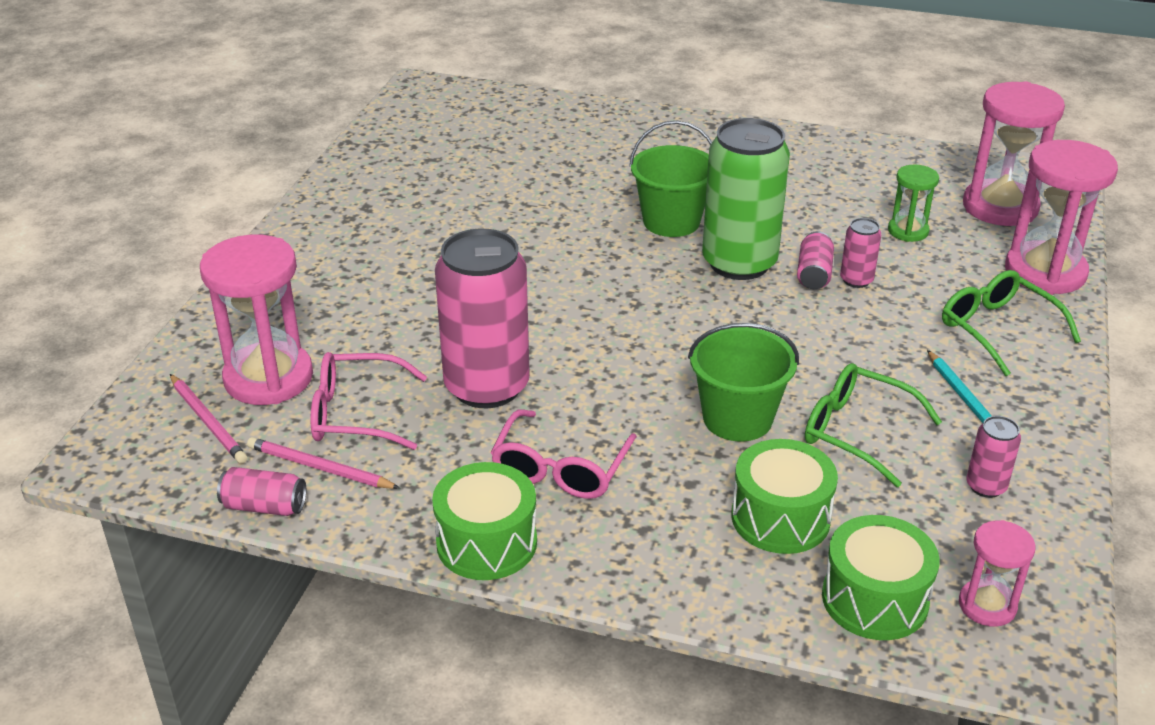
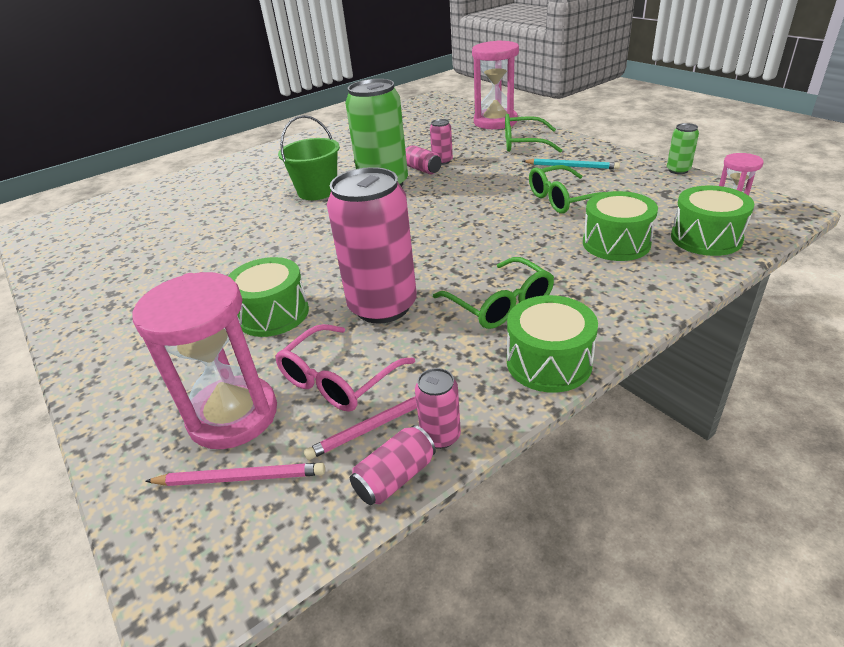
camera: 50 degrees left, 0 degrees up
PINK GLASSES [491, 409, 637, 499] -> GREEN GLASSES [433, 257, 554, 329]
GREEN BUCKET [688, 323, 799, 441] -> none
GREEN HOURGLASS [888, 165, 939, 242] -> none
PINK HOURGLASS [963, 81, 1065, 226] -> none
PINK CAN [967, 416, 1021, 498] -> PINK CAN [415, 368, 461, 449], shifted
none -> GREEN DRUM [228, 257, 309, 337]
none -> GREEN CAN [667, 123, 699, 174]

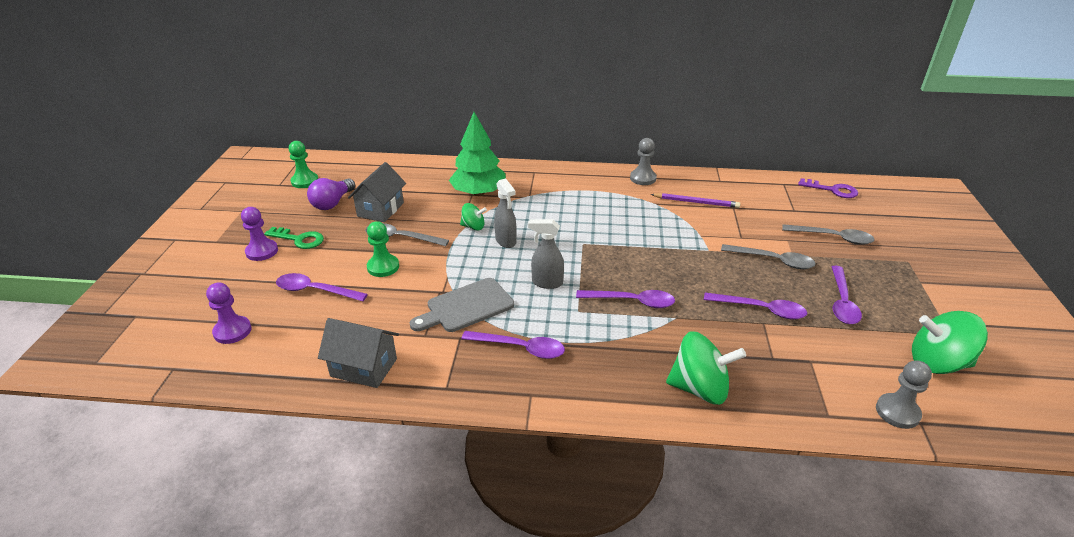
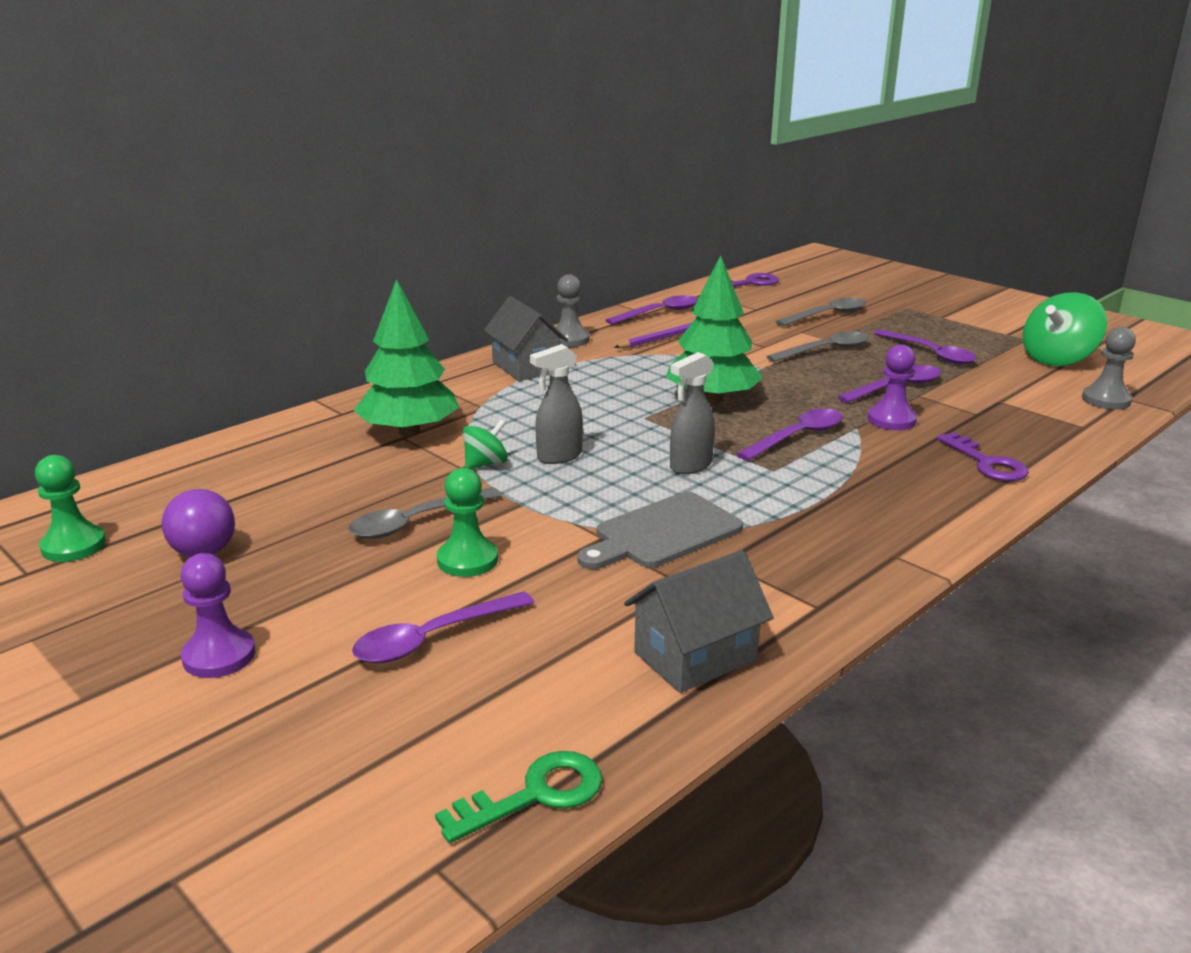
camera: 50 degrees left, 10 degrees down
PURPLE PAWN [206, 282, 252, 344] -> PURPLE PAWN [868, 344, 917, 430], shifted
GREEN KEY [264, 227, 324, 249] -> GREEN KEY [435, 751, 602, 843], shifted
GREY HOUSE [348, 162, 406, 222] -> GREY HOUSE [484, 296, 568, 381], shifted
GREY CUTTING BOARD [410, 278, 514, 332] -> GREY CUTTING BOARD [577, 492, 743, 569], 45 degrees clockwise
PURPLE SPOON [461, 331, 565, 359] -> PURPLE SPOON [606, 295, 698, 325], shifted
GREY SPRAY BOTTLE [494, 178, 517, 248] -> GREY SPRAY BOTTLE [530, 344, 583, 464], 135 degrees clockwise
GREEN SPINNING TOP [666, 331, 746, 405] -> PURPLE KEY [937, 432, 1029, 481]
none -> GREEN TREE [666, 255, 763, 403]

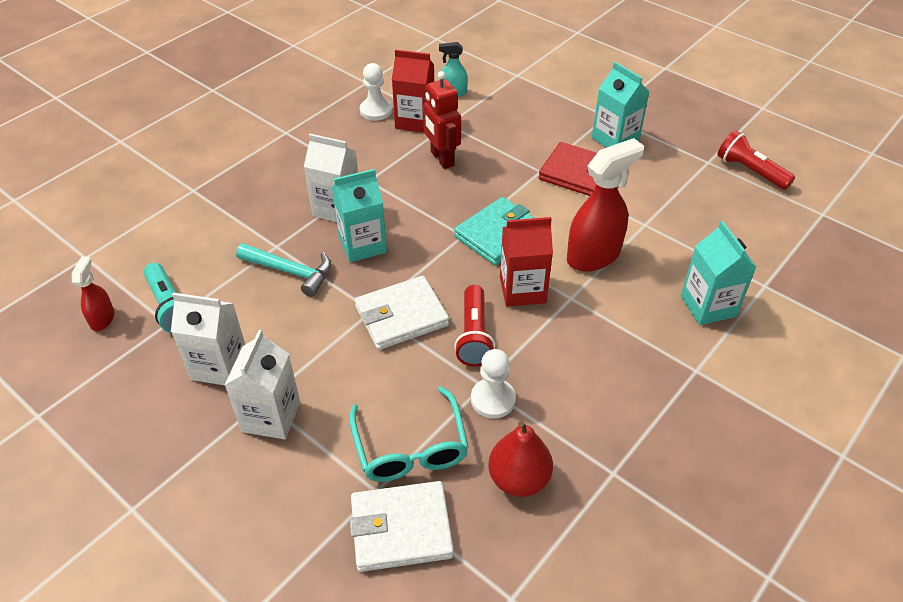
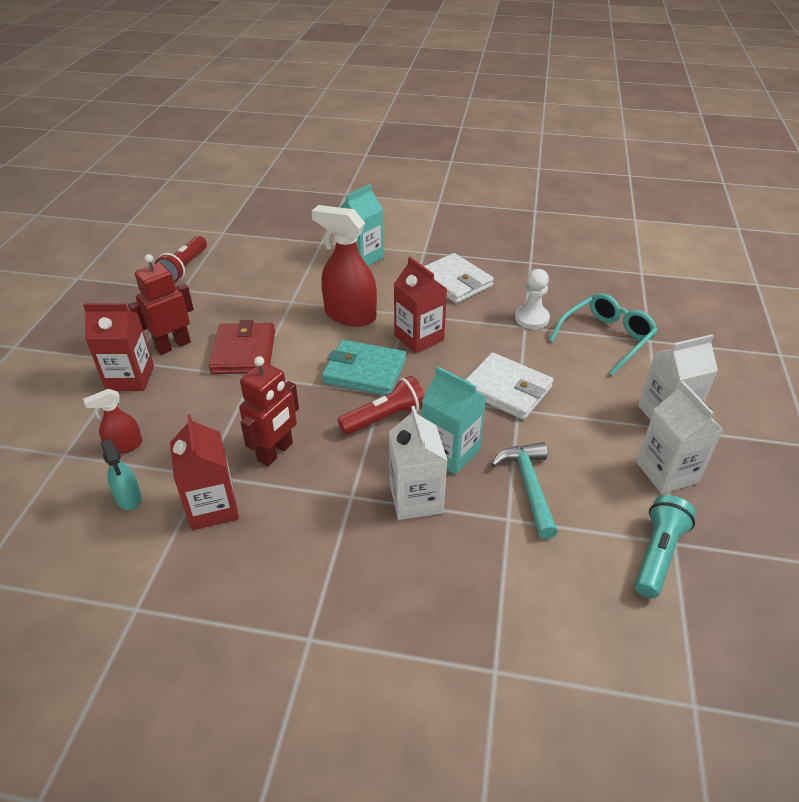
camera: 120 degrees left, 5 degrees down
RED SPRAY BOTTLE [72, 257, 115, 331] -> RED SPRAY BOTTLE [83, 389, 143, 454], shifted
WHITE WALLET [350, 481, 454, 572] -> WHITE WALLET [424, 253, 494, 303], shifted
WHITE PAWN [360, 63, 392, 121] -> none
RED FLASHLIGHT [454, 285, 495, 367] -> RED FLASHLIGHT [338, 376, 425, 435], shifted
RED PEAR [488, 421, 553, 497] -> none
TURQUOISE CARTON [592, 62, 650, 148] -> RED ROBOT [128, 254, 194, 355]
none -> RED CARTON [83, 303, 154, 391]

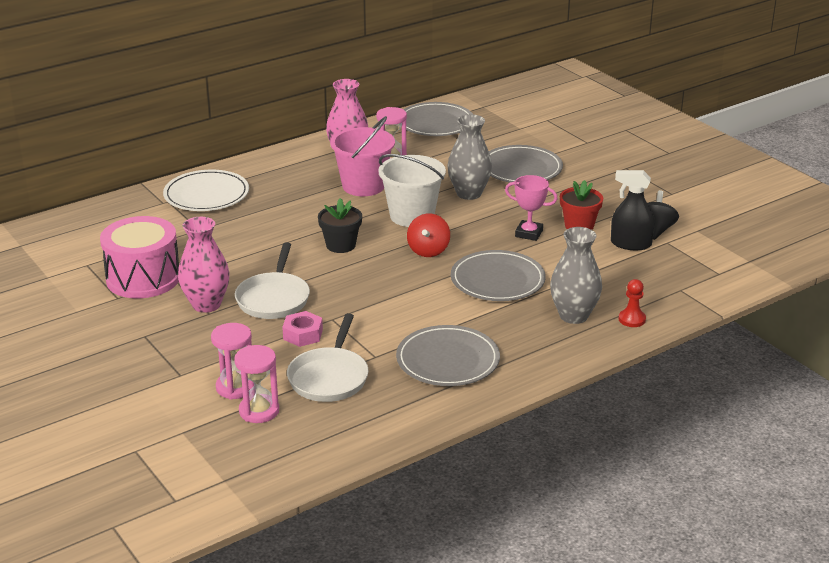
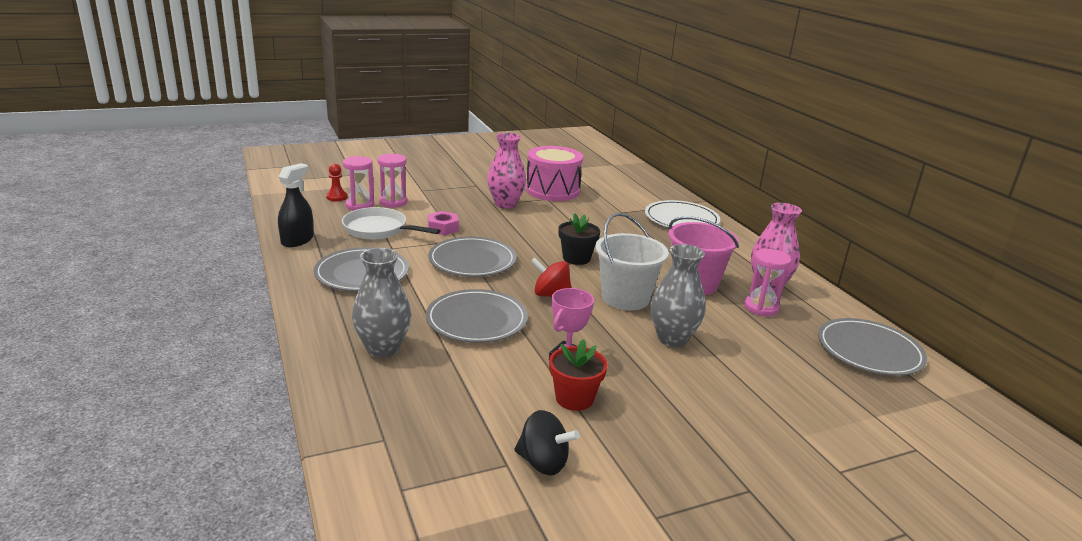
camera: 100 degrees right, 5 degrees down
WHITE PAN [235, 242, 310, 319] -> none
GREY PLATE [489, 145, 563, 183] -> GREY PLATE [428, 237, 517, 277], shifted
BLACK SPRAY BOTTLE [611, 170, 655, 250] -> BLACK SPRAY BOTTLE [278, 163, 314, 247], shifted
RED PAWN [619, 279, 646, 327] -> RED PAWN [326, 164, 348, 201], shifted

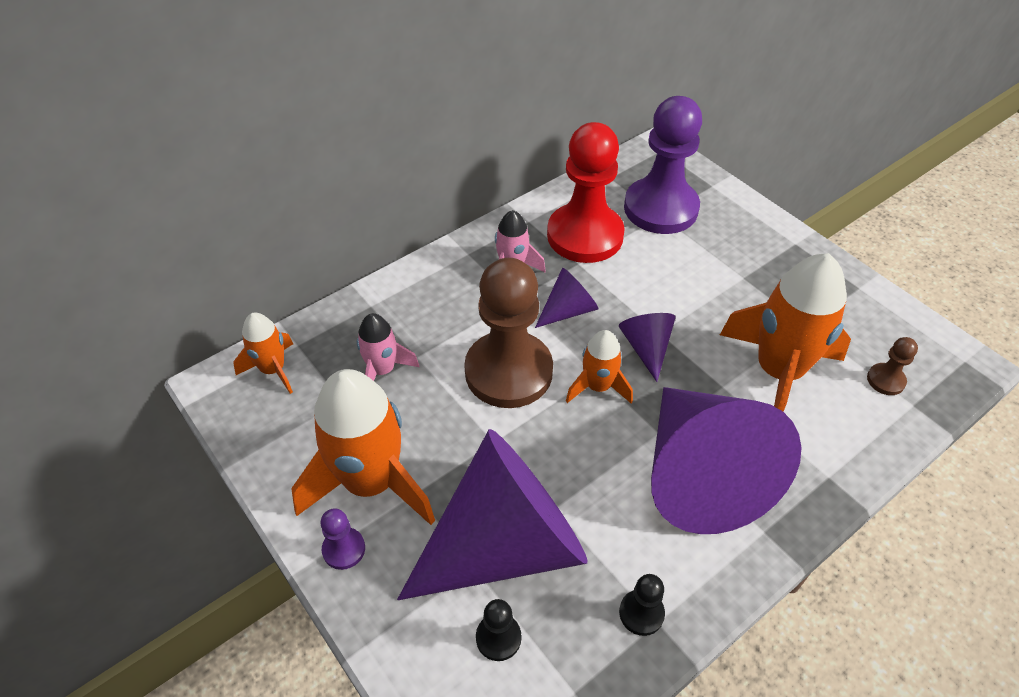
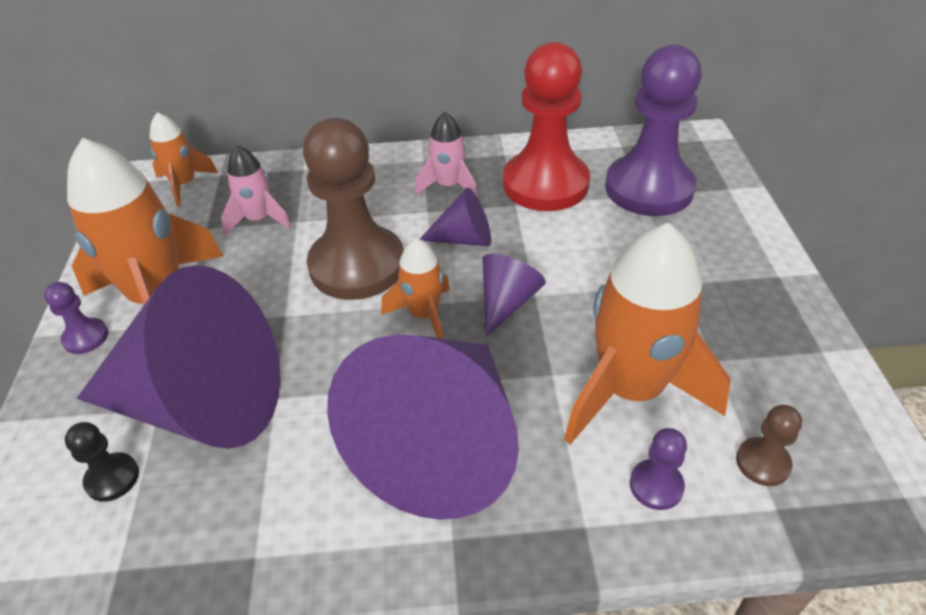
camera: 35 degrees right, 5 degrees down
BLACK PAWN [619, 574, 665, 636] -> none
none -> PURPLE PAWN [630, 428, 687, 510]

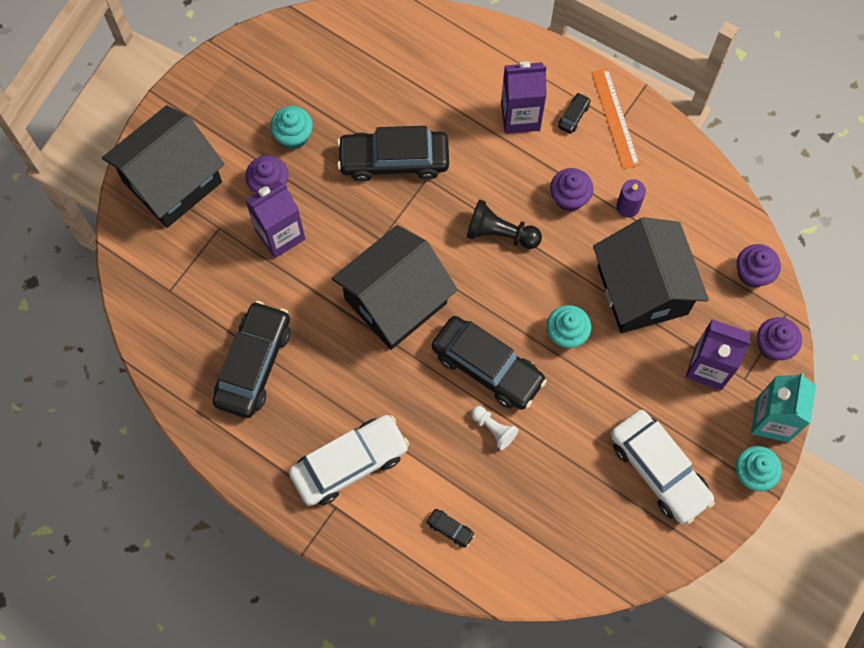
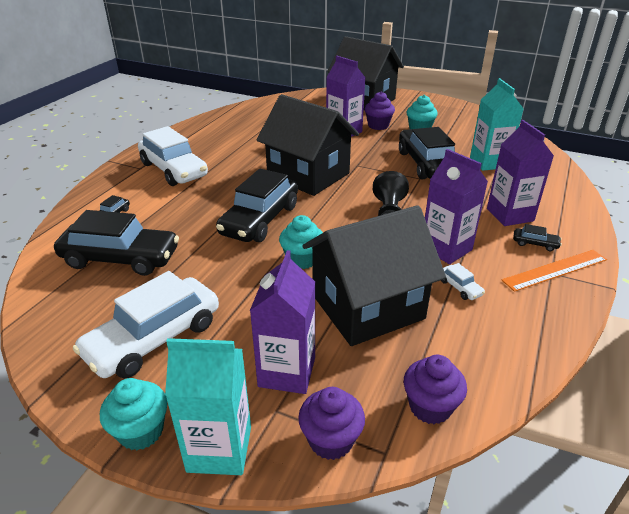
camera: 80 degrees right, 35 degrees down
BLACK CAR [213, 301, 290, 418] -> BLACK CAR [54, 210, 179, 276], shifted
WHITE PAWN [471, 406, 518, 450] -> none
PURPLE CUPCAKE [550, 168, 593, 211] -> PURPLE CARTON [425, 149, 488, 264]
PURPLE CANDLE [616, 179, 646, 217] -> WHITE CAR [441, 263, 485, 300]
none -> TURQUOISE CARTON [470, 78, 524, 171]

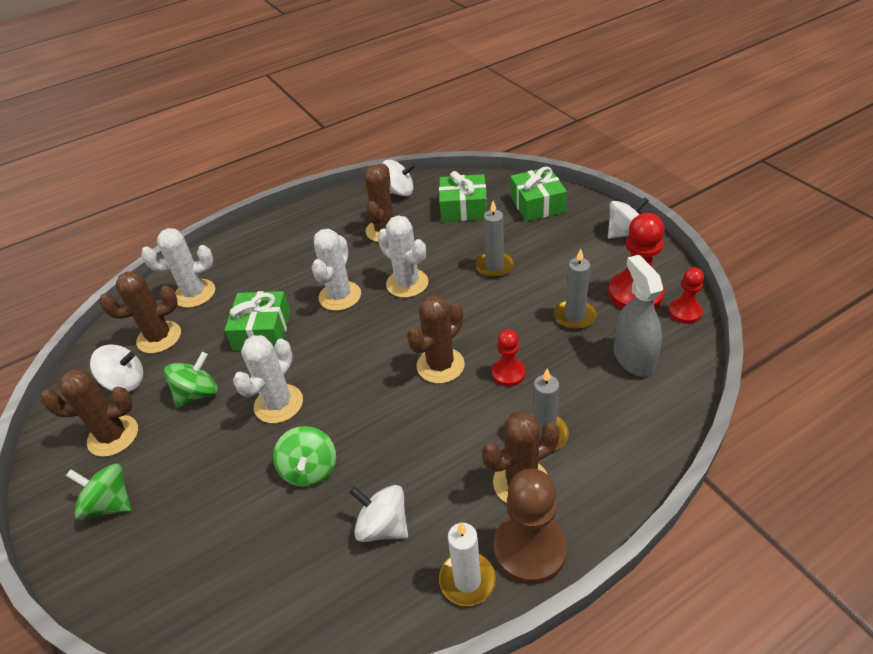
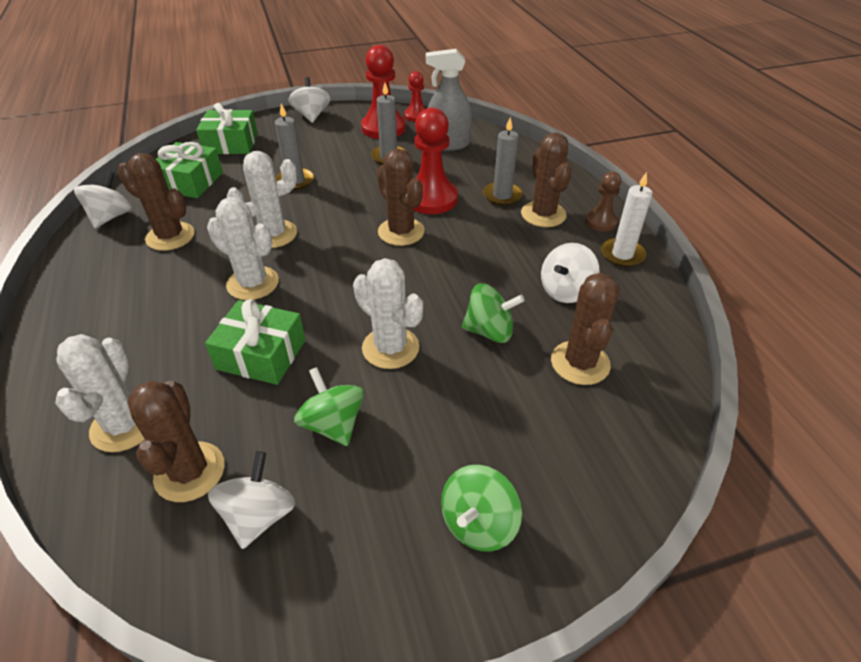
camera: 80 degrees left, 0 degrees up
BROWN CACTUS [41, 369, 138, 457] -> BROWN CACTUS [551, 273, 620, 385], shifted
RED PAWN [492, 329, 525, 387] -> RED PAWN [414, 108, 458, 214], x1.76
BROWN PAWN [494, 469, 567, 585] -> BROWN PAWN [586, 171, 621, 232], x0.57

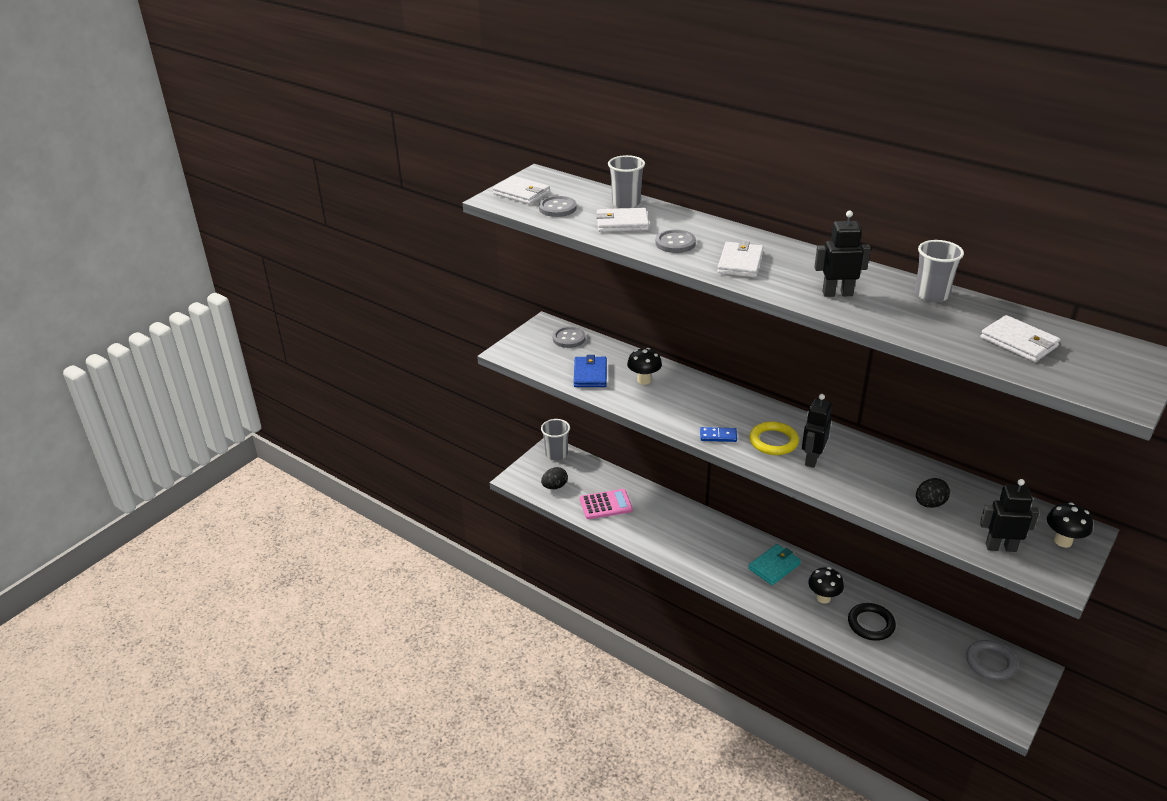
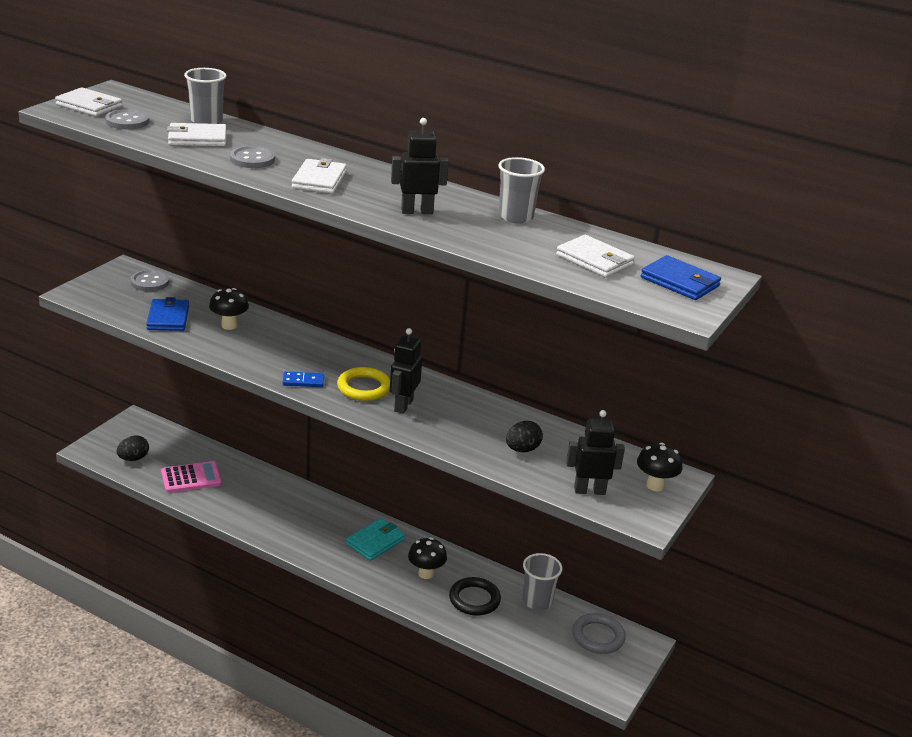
camera: 10 degrees left, 5 degrees down
GREY CUP [541, 419, 570, 461] -> GREY CUP [523, 553, 562, 610], shifted
none -> BLUE WALLET [641, 255, 721, 300]

